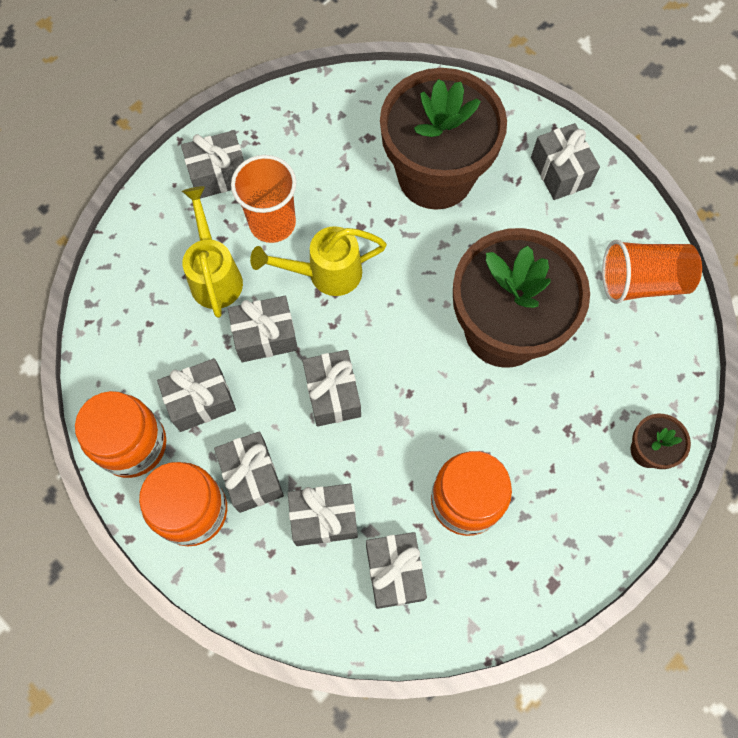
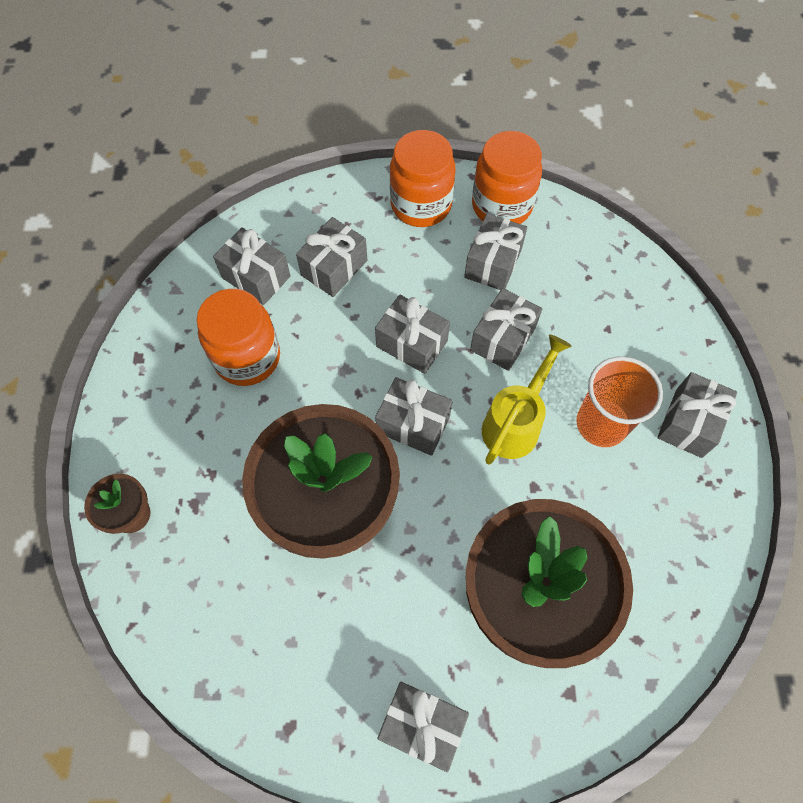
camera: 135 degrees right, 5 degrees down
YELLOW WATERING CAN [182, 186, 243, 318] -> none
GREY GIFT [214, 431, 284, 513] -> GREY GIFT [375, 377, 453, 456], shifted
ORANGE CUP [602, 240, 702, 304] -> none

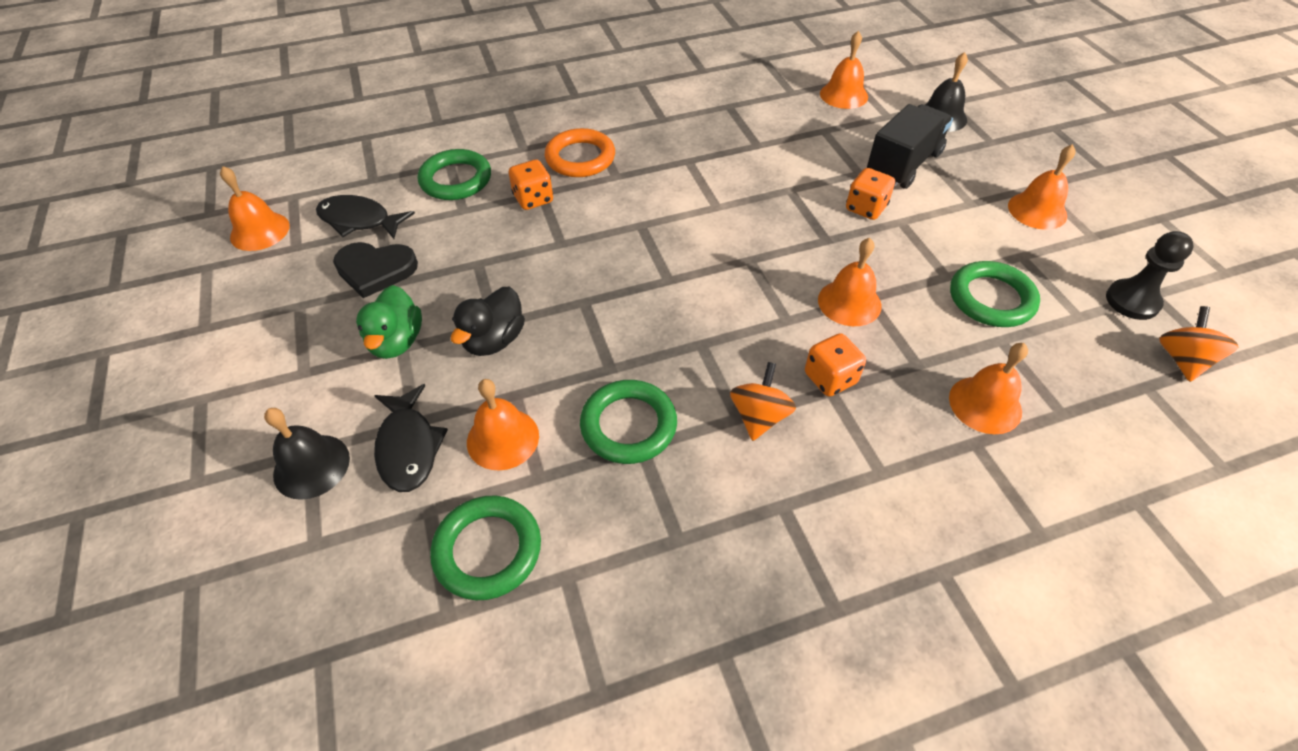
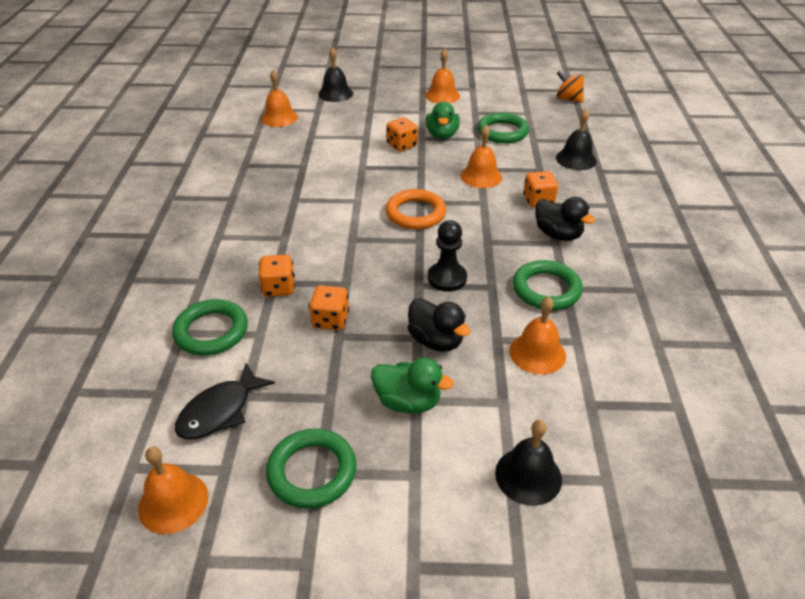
camera: 70 degrees left, 10 degrees down
BLACK HEART [333, 242, 418, 298] -> none
BLACK FISH [374, 384, 448, 492] -> none
GREEN RING [430, 496, 541, 600] -> GREEN RING [266, 428, 356, 509], shifted
ORANGE RING [545, 128, 615, 177] -> ORANGE RING [386, 189, 446, 229], shifted
ORANGE SPINNING TOP [730, 362, 796, 441] -> BLACK DUCK [535, 197, 595, 241]
BLACK TRUCK [867, 104, 953, 189] -> none
ORANGE BELL [949, 343, 1028, 434] -> BLACK BELL [556, 109, 597, 170]
BLACK PAWN [1106, 231, 1194, 320] -> BLACK PAWN [428, 220, 467, 292], shifted
none -> ORANGE DICE [309, 286, 349, 330]
none -> GREEN DUCK [426, 102, 460, 139]

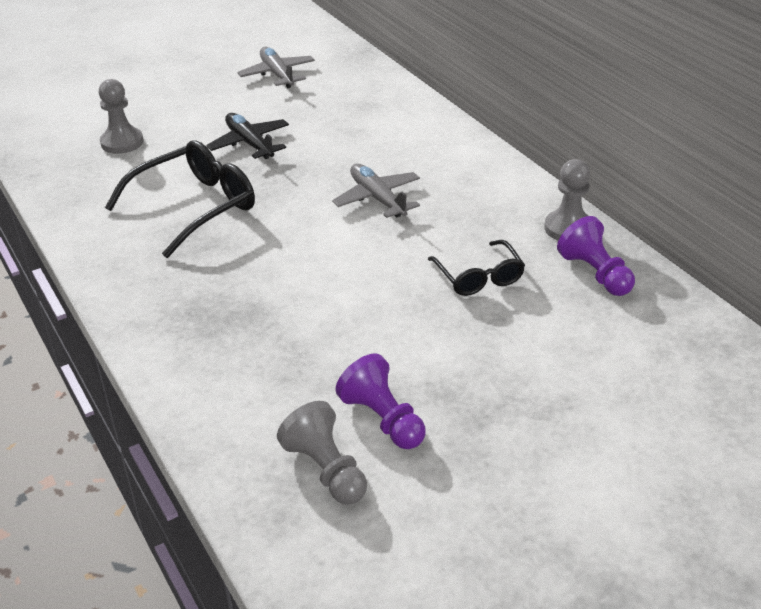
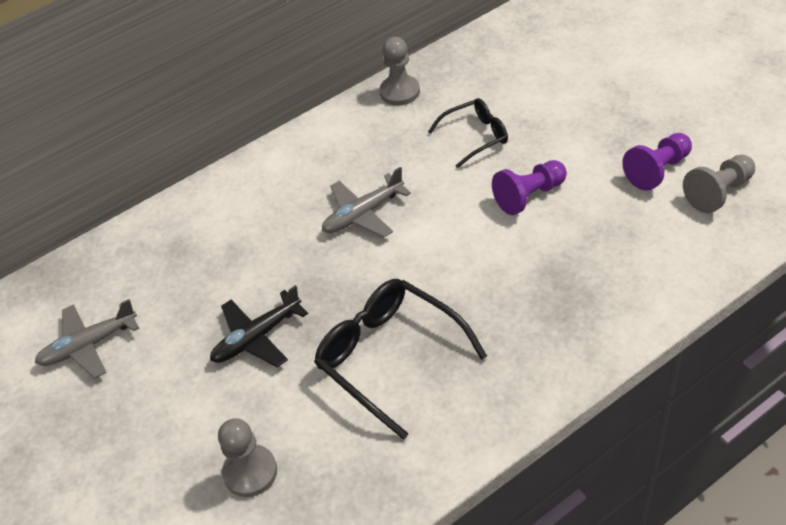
camera: 90 degrees left, 10 degrees up
PURPLE PAWN [557, 216, 635, 296] -> PURPLE PAWN [492, 160, 567, 215], shifted

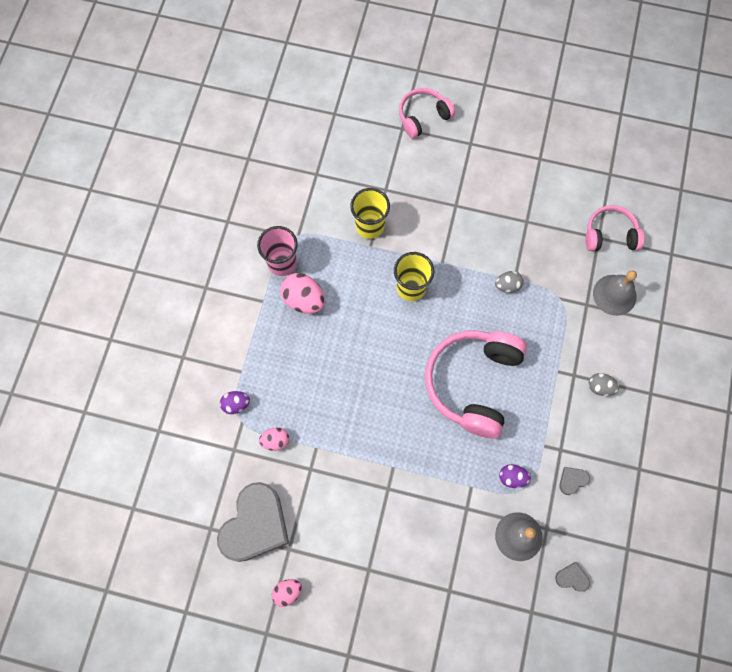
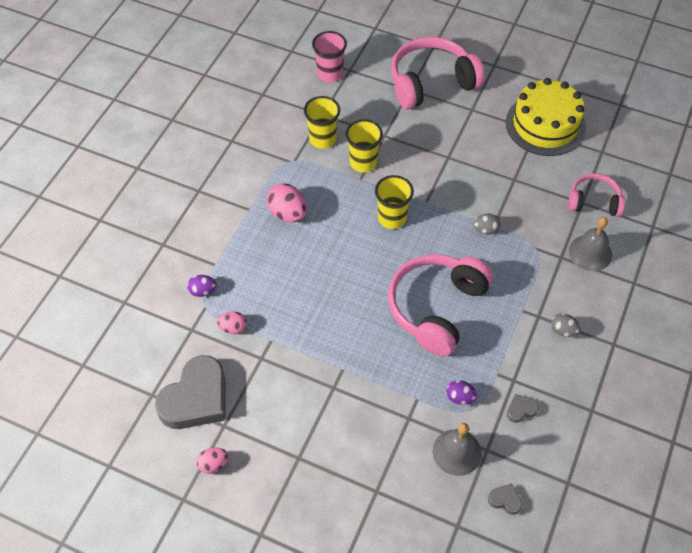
camera: 10 degrees right, 15 degrees down
PINK CUP [257, 226, 298, 276] -> PINK CUP [312, 31, 347, 82], shifted
PINK HEADPHONES [399, 88, 455, 139] -> PINK HEADPHONES [391, 37, 485, 109], x1.78
none -> YELLOW CUP [304, 96, 340, 149]
none -> YELLOW CAKE [506, 78, 586, 156]

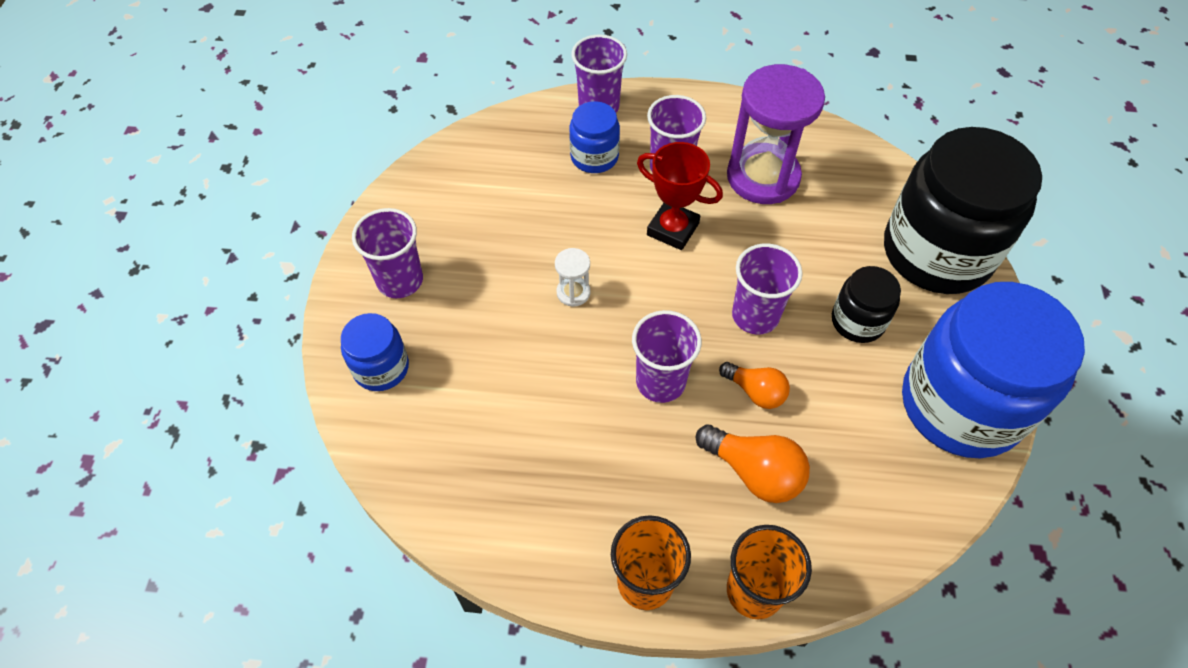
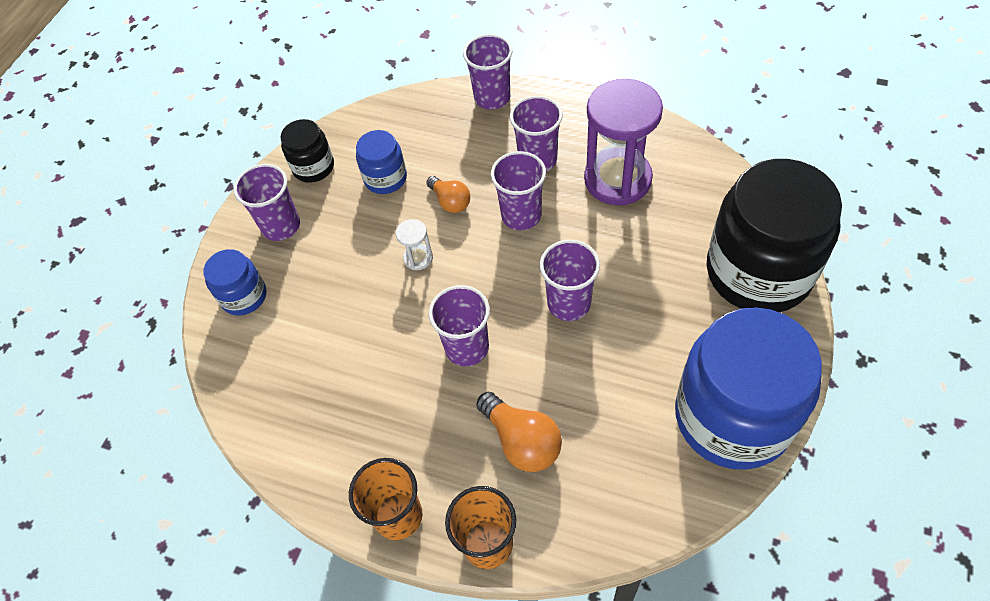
camera: 20 degrees right, 0 degrees up
BLUE JAR [569, 101, 620, 173] -> BLUE JAR [356, 130, 407, 194], shifted
RED TROPHY [637, 142, 723, 250] -> PURPLE CUP [491, 151, 546, 230]
ORANGE LIGHT BULB [719, 362, 790, 409] -> ORANGE LIGHT BULB [426, 176, 470, 213], shifted
BLACK JAR [832, 266, 901, 343] -> BLACK JAR [281, 119, 334, 183], shifted

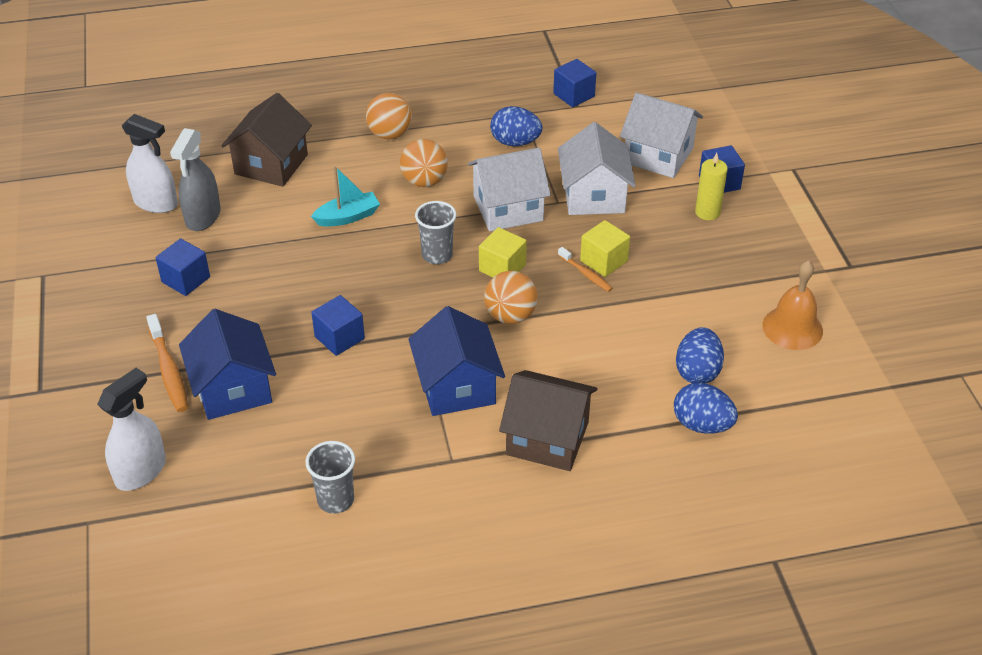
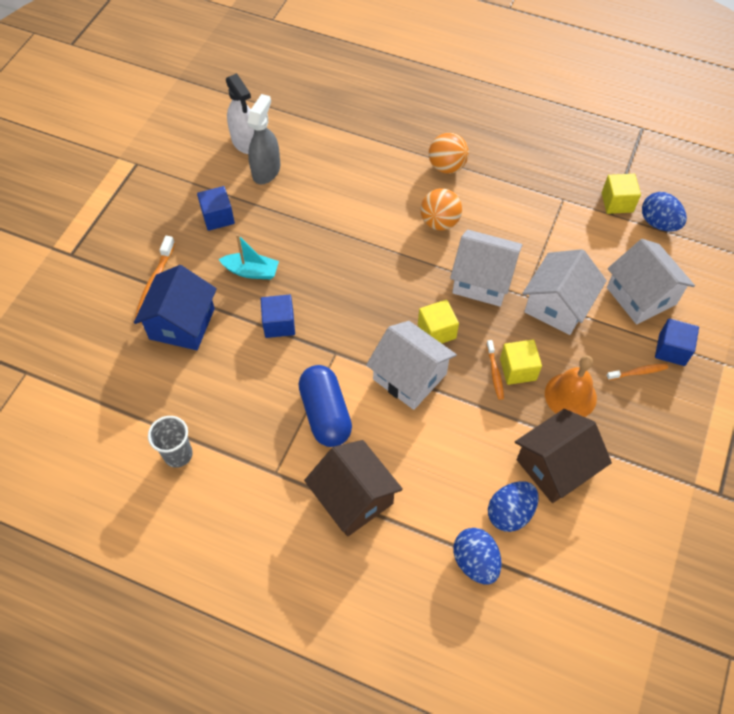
camera: 35 degrees right, 15 degrees up
WHITE SPRAY BOTTLE [97, 368, 166, 491] -> none
GREY SPRAY BOTTLE [170, 128, 221, 231] -> GREY SPRAY BOTTLE [247, 94, 280, 185], 150 degrees clockwise
BROWN HOUSE [221, 93, 312, 187] -> BROWN HOUSE [515, 409, 612, 503], shifted
TURQUOISE BOAT [311, 166, 380, 227] -> TURQUOISE BOAT [219, 234, 279, 279], shifted
BLUE HOUSE [408, 306, 505, 416] -> BLUE CAPSULE [298, 365, 352, 447]
GREY CUP [415, 201, 456, 264] -> none
ORANGE BALL [484, 271, 538, 324] -> WHITE HOUSE [366, 321, 457, 410]
BLUE EGG [490, 106, 542, 146] -> BLUE EGG [642, 192, 687, 232], shifted
BLUE CUBE [553, 59, 596, 107] -> YELLOW CUBE [602, 174, 641, 214]
YELLOW CANDLE [695, 153, 728, 220] -> ORANGE TOOTHBRUSH [606, 363, 668, 380]
ORANGE BELL [762, 260, 823, 350] -> ORANGE BELL [545, 355, 597, 417], shifted

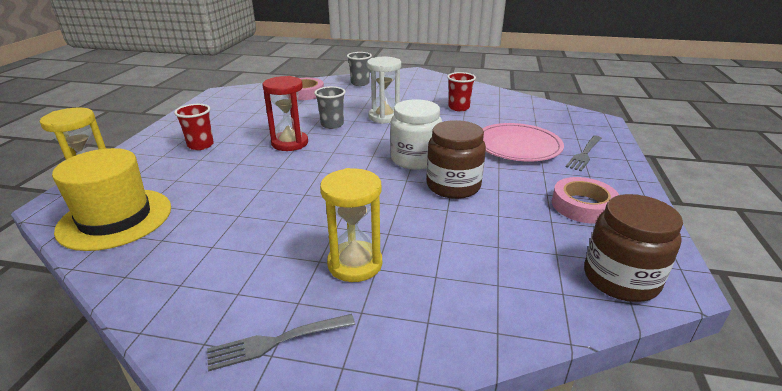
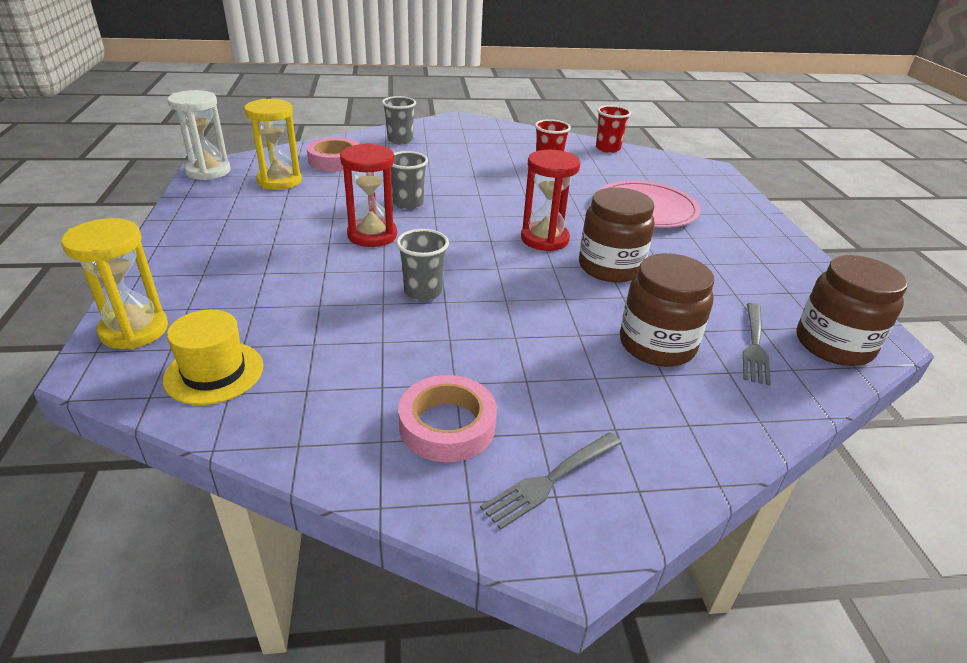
camera: 20 degrees left, 5 degrees up
YELLOW HAT [52, 148, 171, 251] -> YELLOW HAT [163, 310, 263, 405], x0.64
RED CUP [174, 104, 214, 150] -> RED CUP [596, 105, 631, 153], shifted
YELLOW HOURGLASS [320, 168, 382, 282] -> YELLOW HOURGLASS [244, 99, 302, 190], shifted
WHITE HOURGLASS [367, 57, 401, 124] -> WHITE HOURGLASS [167, 90, 230, 180], shifted
WHITE JAR [390, 99, 442, 170] -> RED HOURGLASS [521, 150, 580, 252]
PINK TAPE [552, 177, 619, 224] -> PINK TAPE [398, 375, 497, 462], shifted
GREY FORK [566, 136, 602, 171] -> GREY FORK [743, 303, 771, 386], shifted
none -> GREY CUP [396, 229, 449, 301]
none -> BROWN JAR [620, 253, 714, 367]

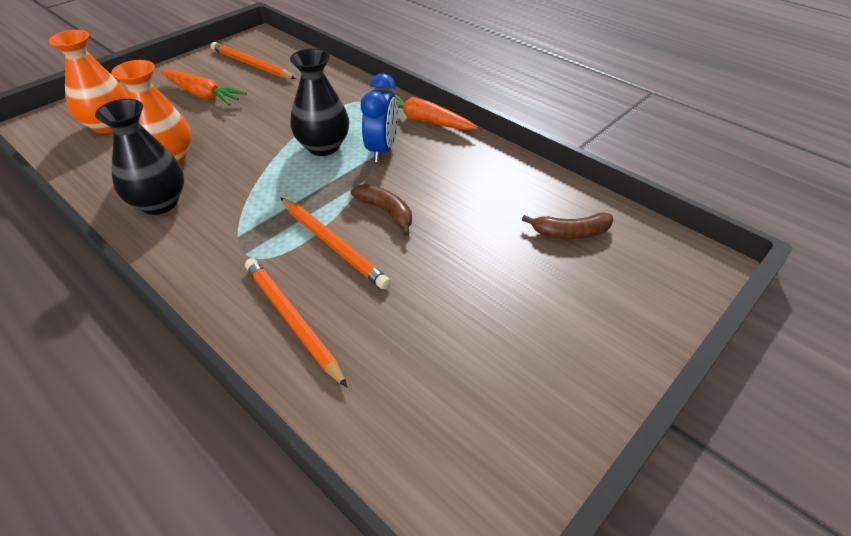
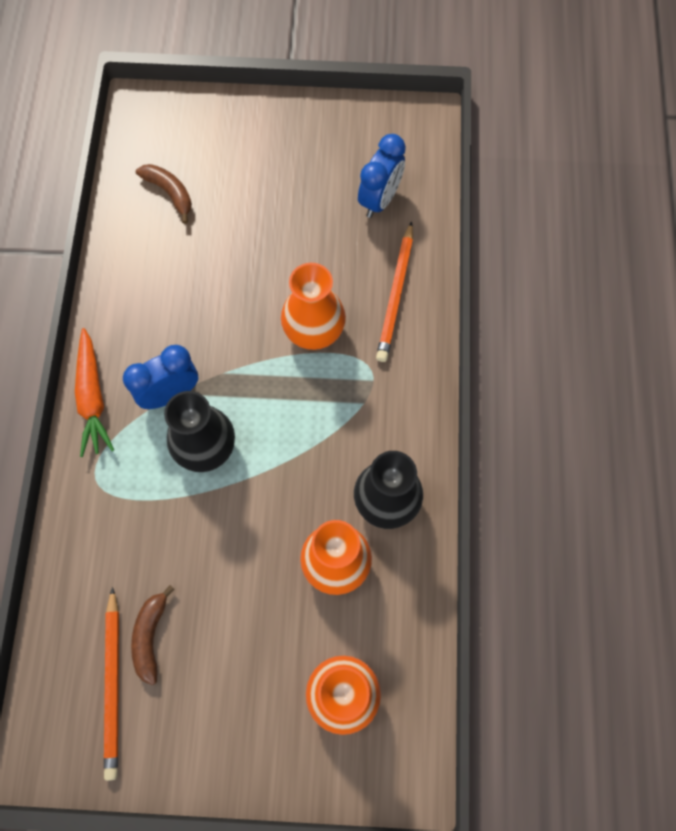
camera: 130 degrees left, 25 degrees up
ORANGE CARROT [161, 70, 247, 106] -> none
ORANGE PENCIL [280, 197, 391, 289] -> ORANGE VASE [281, 263, 346, 350]
BROWN BANANA [351, 184, 412, 236] -> BROWN BANANA [131, 585, 175, 685], shifted
none -> BLUE CLOCK [358, 134, 406, 218]

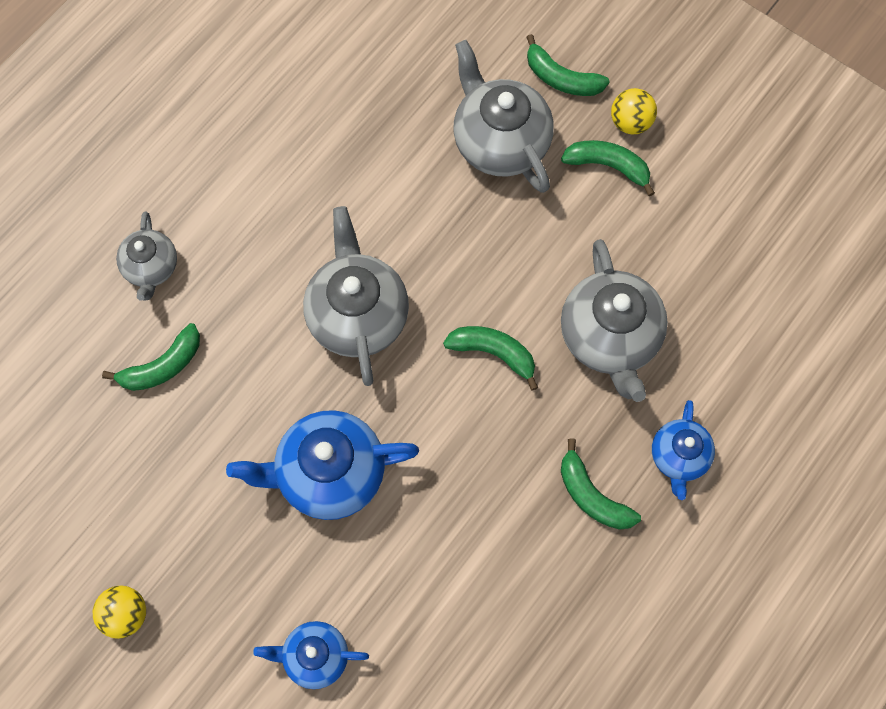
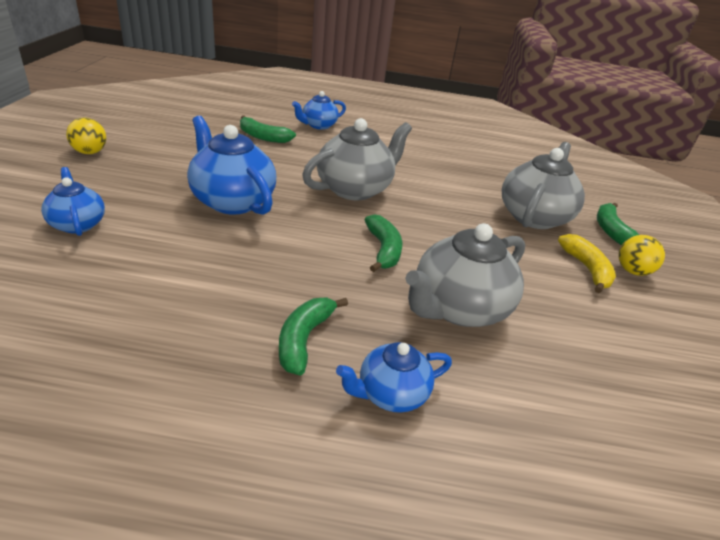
camera: 55 degrees right, 35 degrees down
GREY TEAPOT [116, 211, 177, 301] -> BLUE TEAPOT [292, 91, 346, 130]
GREEN BANANA [561, 140, 655, 196] -> YELLOW BANANA [558, 234, 616, 293]

